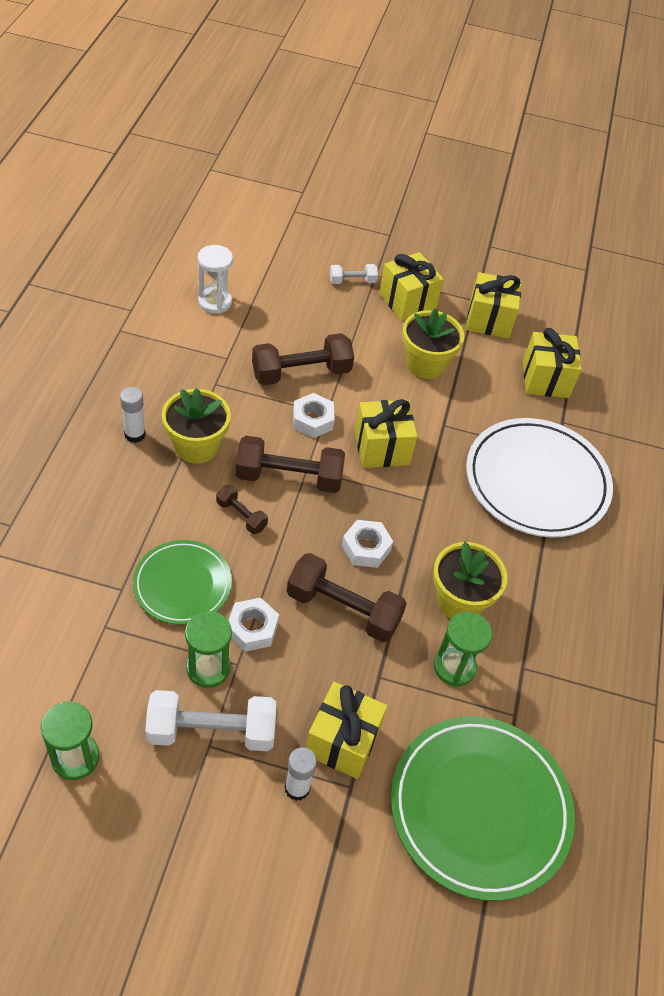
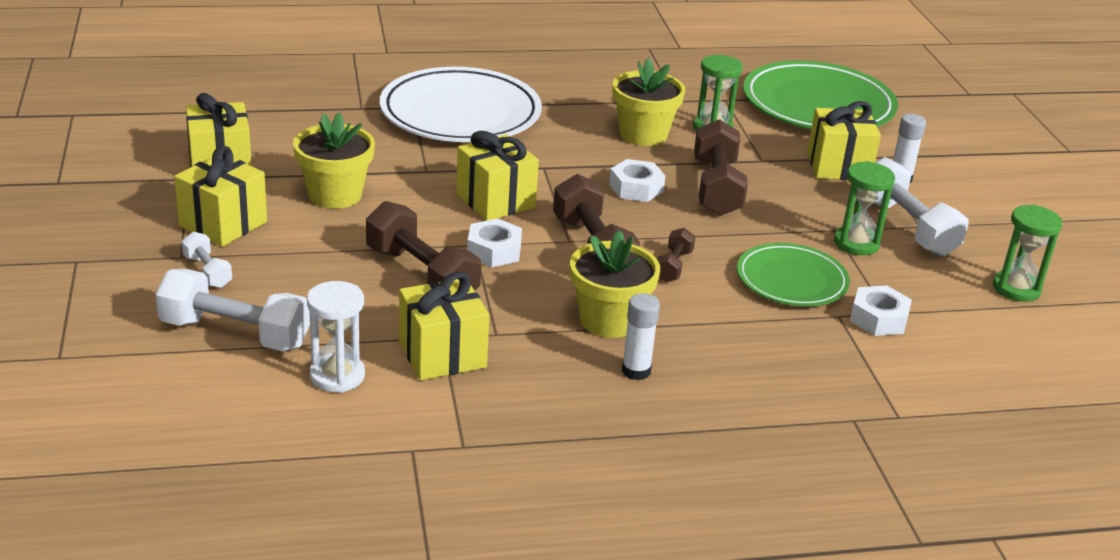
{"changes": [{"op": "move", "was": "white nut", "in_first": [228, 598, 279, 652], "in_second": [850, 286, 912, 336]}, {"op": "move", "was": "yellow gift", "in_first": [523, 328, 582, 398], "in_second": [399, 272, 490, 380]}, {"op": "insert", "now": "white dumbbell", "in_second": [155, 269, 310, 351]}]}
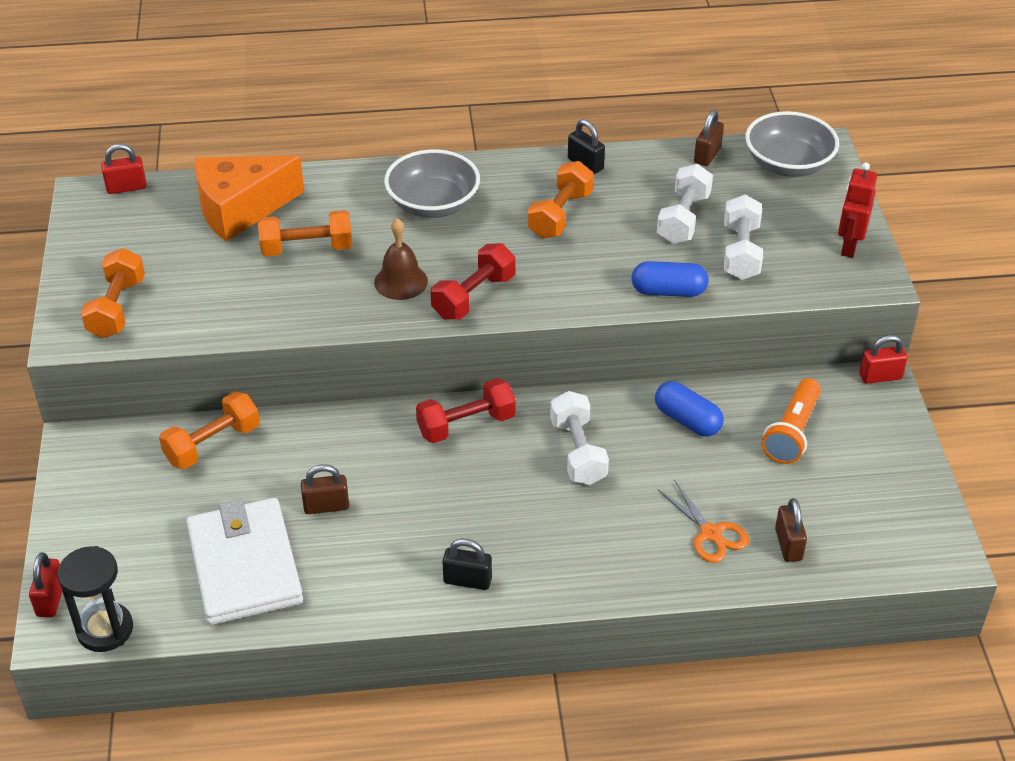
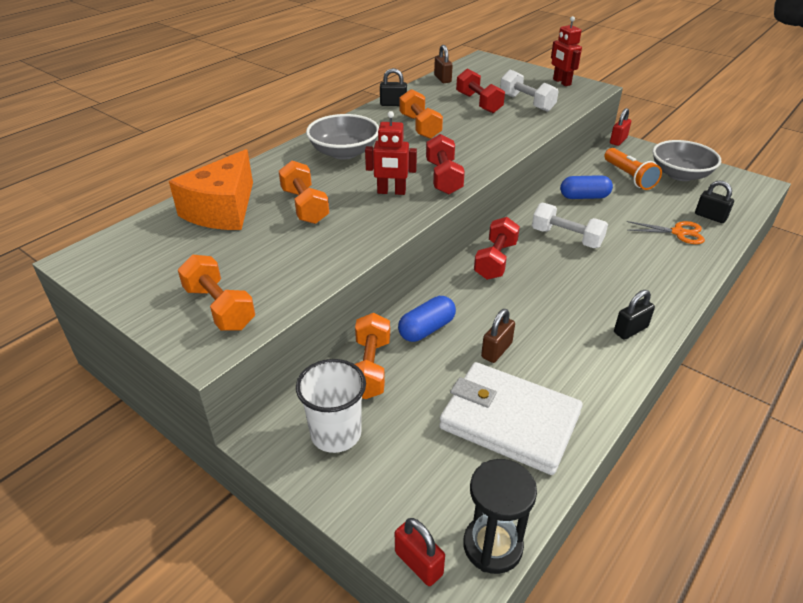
{"changes": [{"op": "delete", "was": "red padlock", "in_first": [101, 144, 147, 194]}, {"op": "rotate", "was": "orange dumbbell", "in_first": [258, 210, 352, 257], "in_second": [279, 161, 329, 224], "clockwise": -60}, {"op": "replace", "was": "brown bell", "now": "red robot", "in_first": [374, 218, 428, 300], "in_second": [365, 111, 417, 195]}, {"op": "move", "was": "blue capsule", "in_first": [631, 261, 709, 297], "in_second": [398, 296, 456, 342]}, {"op": "recolor", "was": "white dumbbell", "now": "red dumbbell", "in_first": [657, 164, 713, 244], "in_second": [456, 68, 505, 113]}, {"op": "move", "was": "grey bowl", "in_first": [746, 111, 839, 177], "in_second": [653, 140, 721, 181]}, {"op": "recolor", "was": "brown padlock", "now": "black padlock", "in_first": [775, 498, 807, 562], "in_second": [695, 180, 734, 223]}, {"op": "insert", "now": "white cup", "in_second": [296, 359, 366, 453]}]}
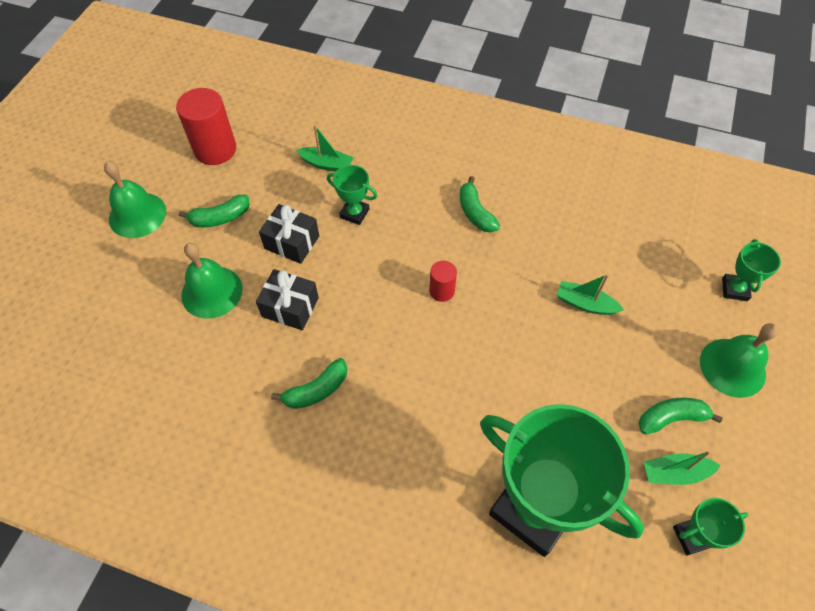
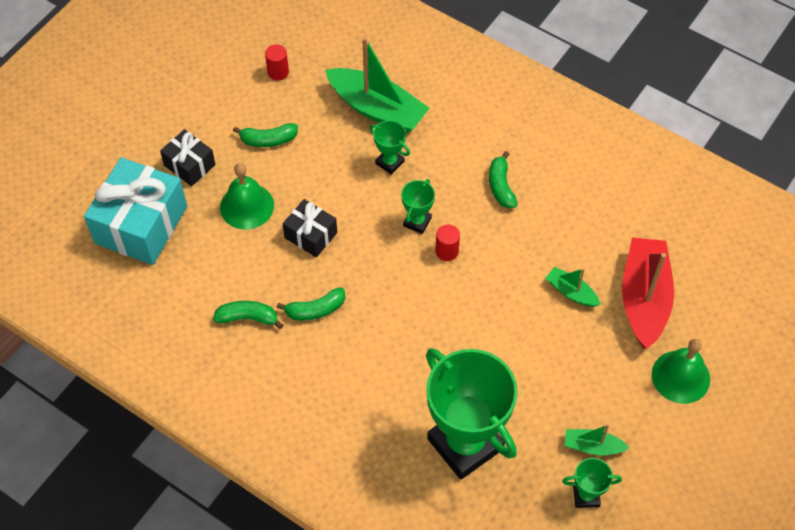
{"changes": [{"op": "delete", "was": "green bell", "in_first": [104, 161, 166, 238]}, {"op": "resize", "was": "red cylinder", "in_first": [176, 88, 236, 165], "in_second": [265, 44, 289, 80], "ratio": 0.53}, {"op": "move", "was": "black gift", "in_first": [259, 204, 319, 264], "in_second": [160, 129, 216, 186]}, {"op": "resize", "was": "green boat", "in_first": [296, 125, 353, 172], "in_second": [325, 37, 429, 133], "ratio": 2.05}, {"op": "move", "was": "green banana", "in_first": [638, 398, 723, 434], "in_second": [213, 301, 283, 329]}, {"op": "move", "was": "green trophy", "in_first": [722, 239, 781, 301], "in_second": [401, 179, 435, 234]}, {"op": "insert", "now": "turquoise gift", "in_second": [84, 157, 187, 265]}, {"op": "insert", "now": "red boat", "in_second": [622, 238, 674, 349]}]}
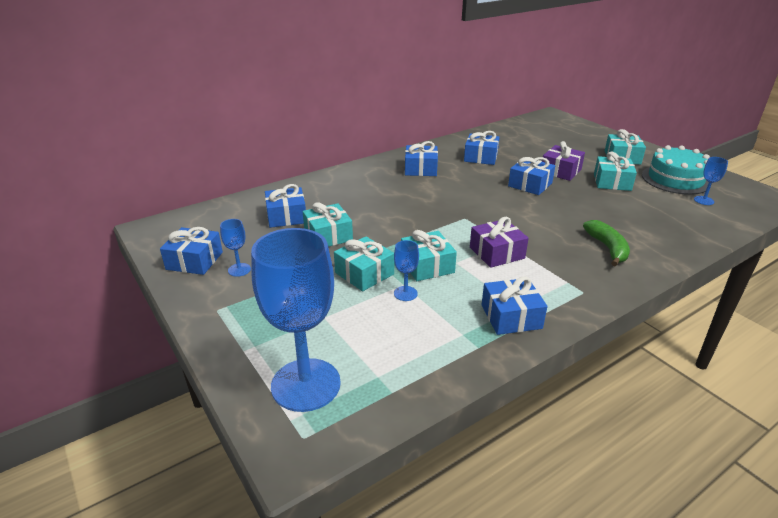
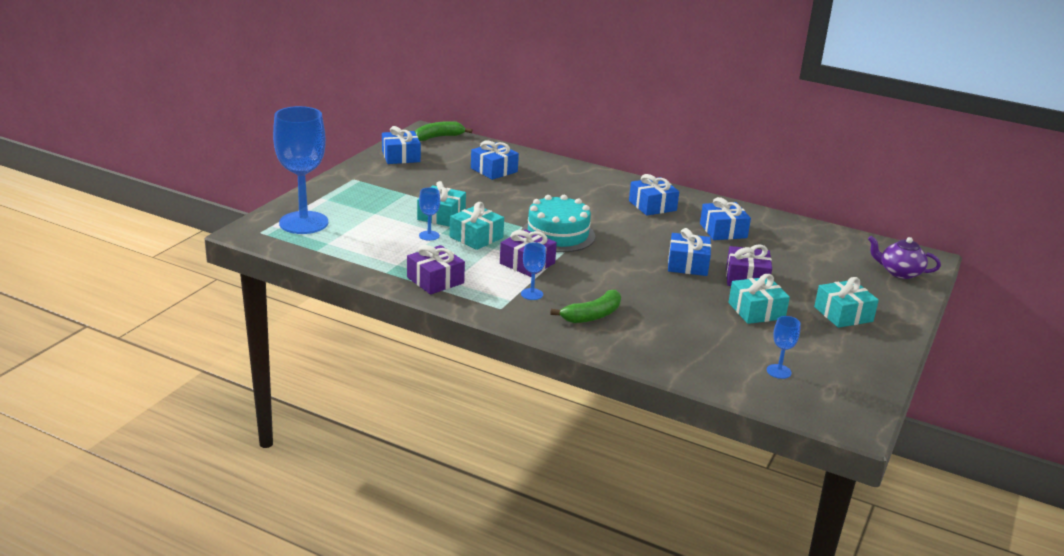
{"changes": [{"op": "move", "was": "blue goblet", "in_first": [220, 219, 251, 277], "in_second": [521, 242, 546, 300]}, {"op": "delete", "was": "turquoise gift", "in_first": [303, 202, 353, 247]}, {"op": "recolor", "was": "blue gift", "now": "purple gift", "in_first": [482, 277, 547, 335], "in_second": [407, 245, 465, 294]}, {"op": "move", "was": "turquoise cake", "in_first": [642, 145, 711, 195], "in_second": [522, 195, 595, 252]}, {"op": "insert", "now": "green banana", "in_second": [415, 121, 472, 141]}, {"op": "insert", "now": "purple teapot", "in_second": [868, 236, 941, 279]}]}
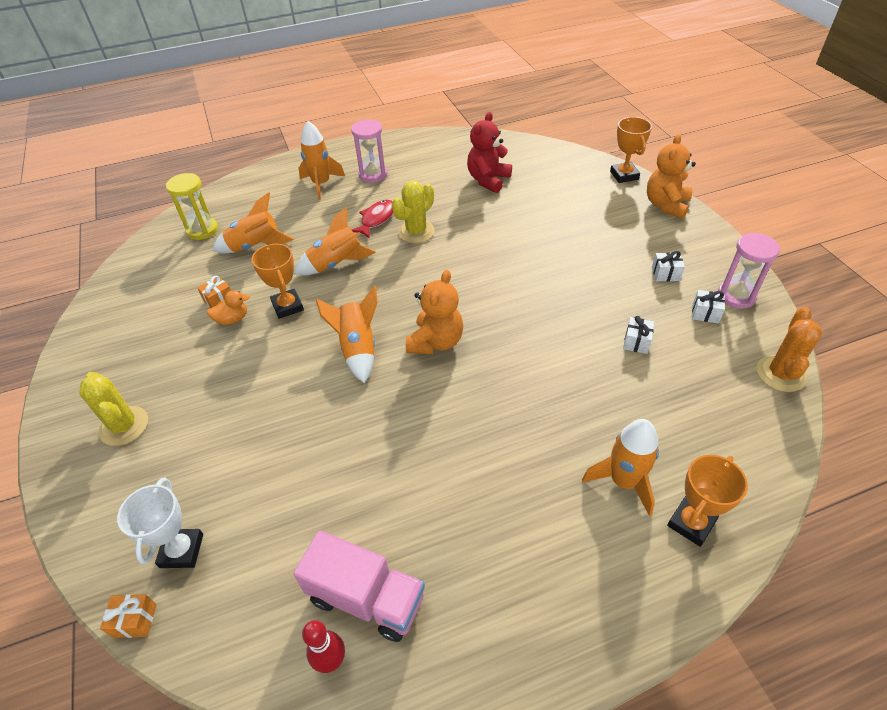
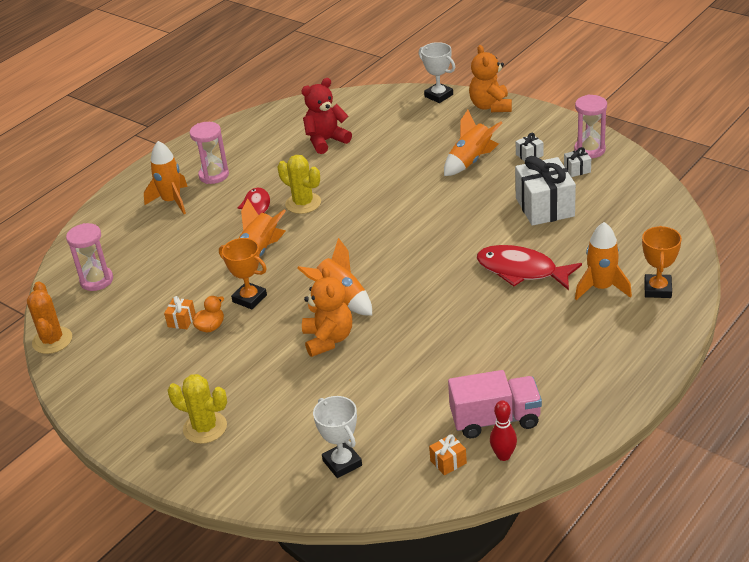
{"changes": [{"op": "move", "was": "orange gift", "in_first": [100, 594, 157, 638], "in_second": [429, 434, 467, 475]}, {"op": "recolor", "was": "yellow hourglass", "now": "pink hourglass", "in_first": [166, 173, 218, 240], "in_second": [66, 223, 113, 291]}, {"op": "move", "was": "orange rocket", "in_first": [212, 193, 294, 253], "in_second": [444, 110, 502, 176]}, {"op": "rotate", "was": "yellow cactus", "in_first": [392, 181, 435, 243], "in_second": [277, 155, 321, 214], "clockwise": -60}, {"op": "move", "was": "orange teddy bear", "in_first": [406, 270, 463, 354], "in_second": [302, 267, 352, 357]}, {"op": "rotate", "was": "red teddy bear", "in_first": [467, 112, 512, 193], "in_second": [301, 78, 352, 154], "clockwise": 60}, {"op": "recolor", "was": "orange trophy", "now": "white trophy", "in_first": [610, 117, 652, 183], "in_second": [419, 42, 455, 103]}, {"op": "resize", "was": "white gift", "in_first": [623, 316, 654, 354], "in_second": [515, 156, 576, 226], "ratio": 2.28}, {"op": "move", "was": "orange cactus", "in_first": [756, 307, 822, 392], "in_second": [27, 281, 72, 354]}, {"op": "insert", "now": "red fish", "in_second": [477, 245, 582, 290]}]}
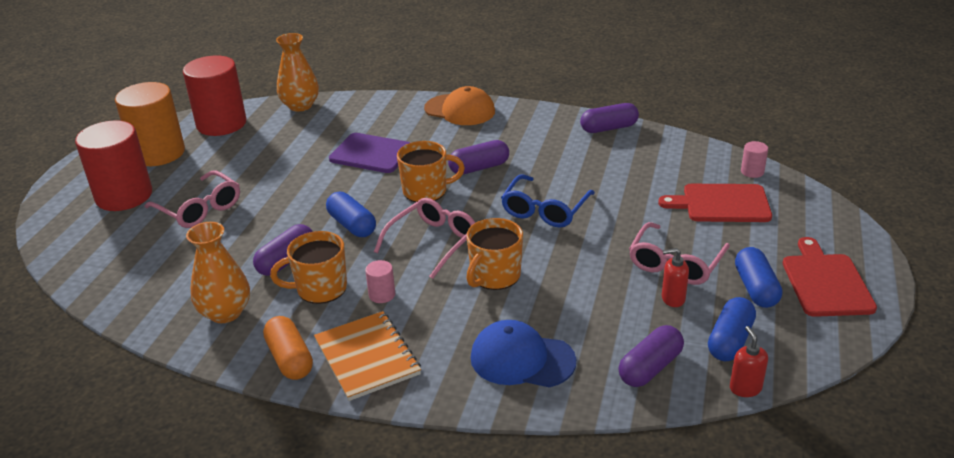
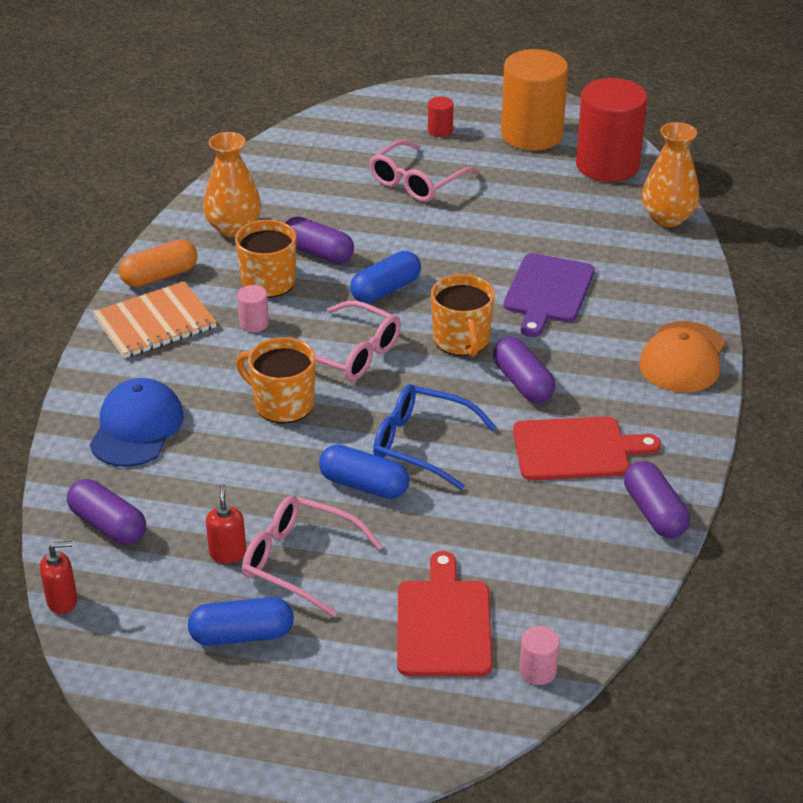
{"changes": [{"op": "resize", "was": "red cylinder", "in_first": [75, 120, 152, 211], "in_second": [428, 96, 454, 137], "ratio": 0.41}, {"op": "move", "was": "blue capsule", "in_first": [708, 297, 756, 361], "in_second": [319, 445, 409, 499]}, {"op": "move", "was": "red cutting board", "in_first": [783, 237, 877, 317], "in_second": [513, 416, 661, 481]}]}
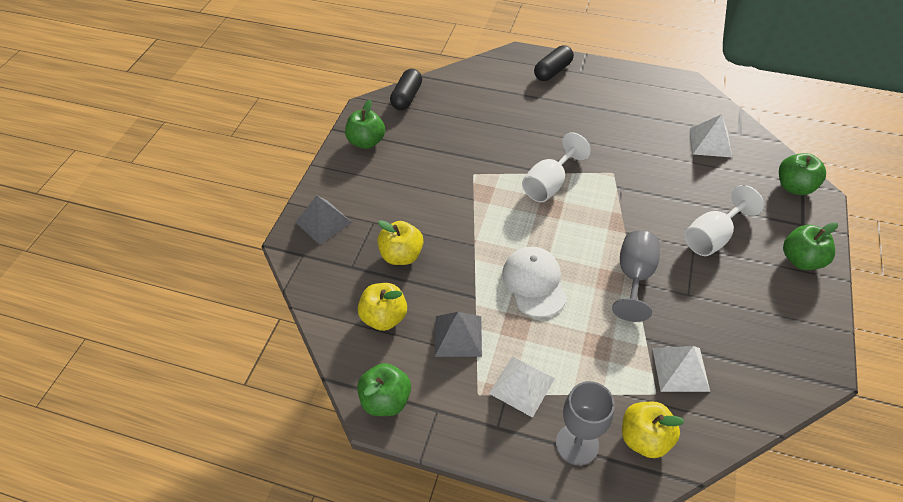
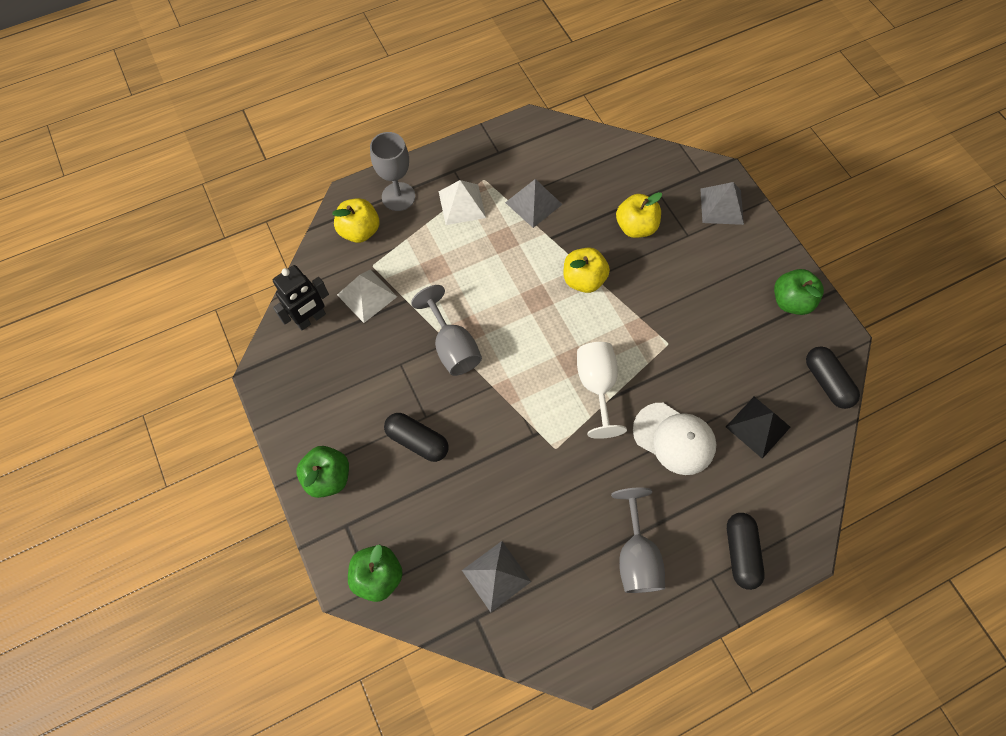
{"changes": [{"op": "delete", "was": "green apple", "in_first": [357, 363, 411, 416]}, {"op": "move", "was": "yellow apple", "in_first": [358, 283, 407, 331], "in_second": [563, 247, 610, 293]}, {"op": "move", "was": "white cap", "in_first": [502, 247, 567, 318], "in_second": [633, 403, 716, 475]}, {"op": "replace", "was": "white goblet", "now": "black capsule", "in_first": [684, 185, 764, 256], "in_second": [384, 413, 449, 462]}, {"op": "recolor", "was": "white pyramid", "now": "grey pyramid", "in_first": [690, 114, 732, 157], "in_second": [462, 541, 531, 612]}, {"op": "insert", "now": "black robot", "in_second": [273, 265, 329, 330]}, {"op": "insert", "now": "grey goblet", "in_second": [611, 488, 665, 593]}, {"op": "insert", "now": "black pyramid", "in_second": [726, 397, 790, 459]}]}
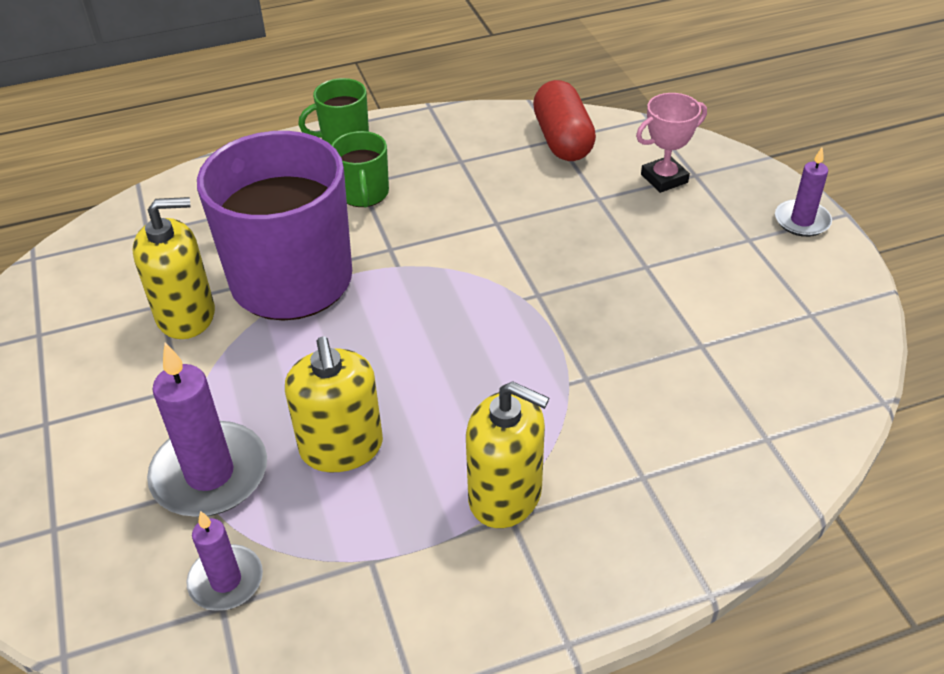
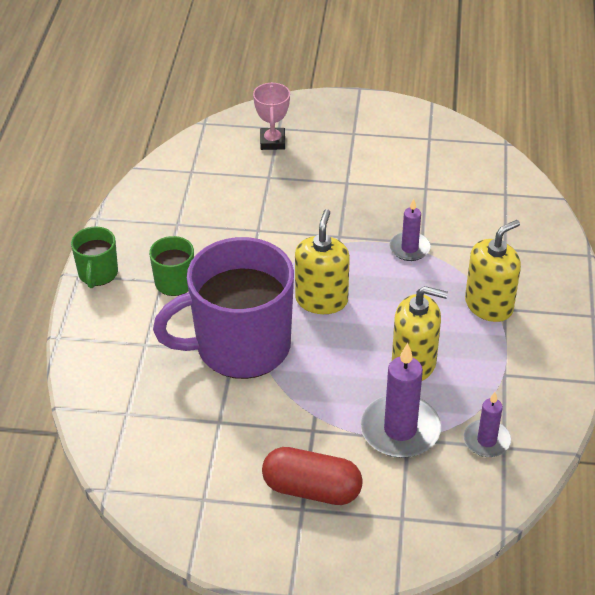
{"changes": [{"op": "move", "was": "yellow soap dispenser", "in_first": [132, 197, 215, 339], "in_second": [295, 209, 350, 314]}, {"op": "move", "was": "red capsule", "in_first": [533, 80, 596, 161], "in_second": [262, 447, 363, 505]}, {"op": "move", "was": "purple candle", "in_first": [775, 148, 832, 237], "in_second": [389, 199, 431, 261]}]}
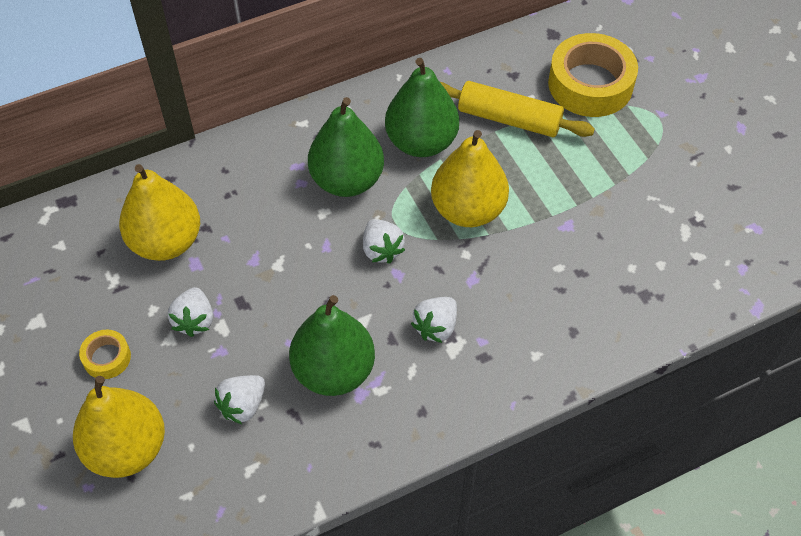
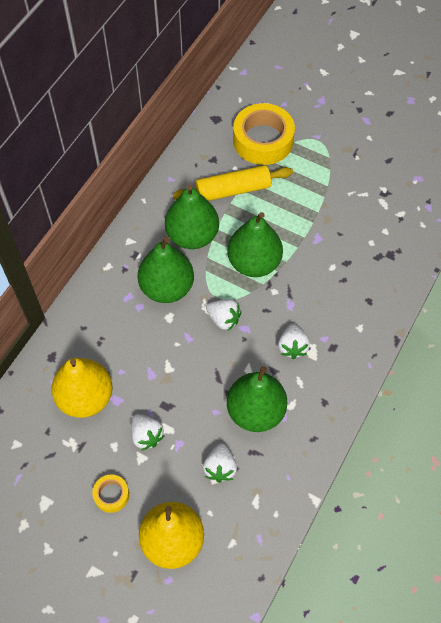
{"changes": [{"op": "recolor", "was": "yellow pear", "now": "green pear", "in_first": [431, 130, 509, 227], "in_second": [227, 212, 283, 277]}]}
